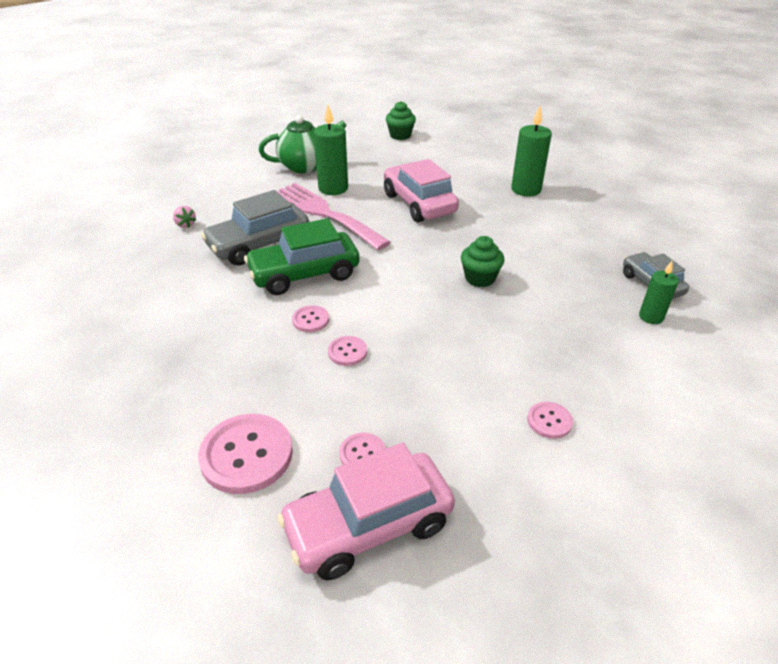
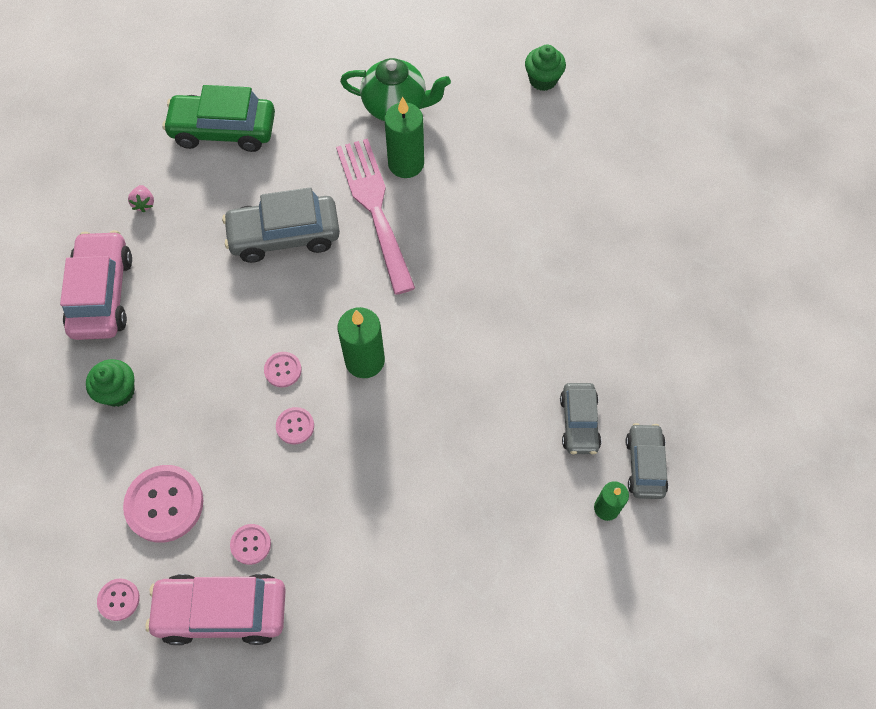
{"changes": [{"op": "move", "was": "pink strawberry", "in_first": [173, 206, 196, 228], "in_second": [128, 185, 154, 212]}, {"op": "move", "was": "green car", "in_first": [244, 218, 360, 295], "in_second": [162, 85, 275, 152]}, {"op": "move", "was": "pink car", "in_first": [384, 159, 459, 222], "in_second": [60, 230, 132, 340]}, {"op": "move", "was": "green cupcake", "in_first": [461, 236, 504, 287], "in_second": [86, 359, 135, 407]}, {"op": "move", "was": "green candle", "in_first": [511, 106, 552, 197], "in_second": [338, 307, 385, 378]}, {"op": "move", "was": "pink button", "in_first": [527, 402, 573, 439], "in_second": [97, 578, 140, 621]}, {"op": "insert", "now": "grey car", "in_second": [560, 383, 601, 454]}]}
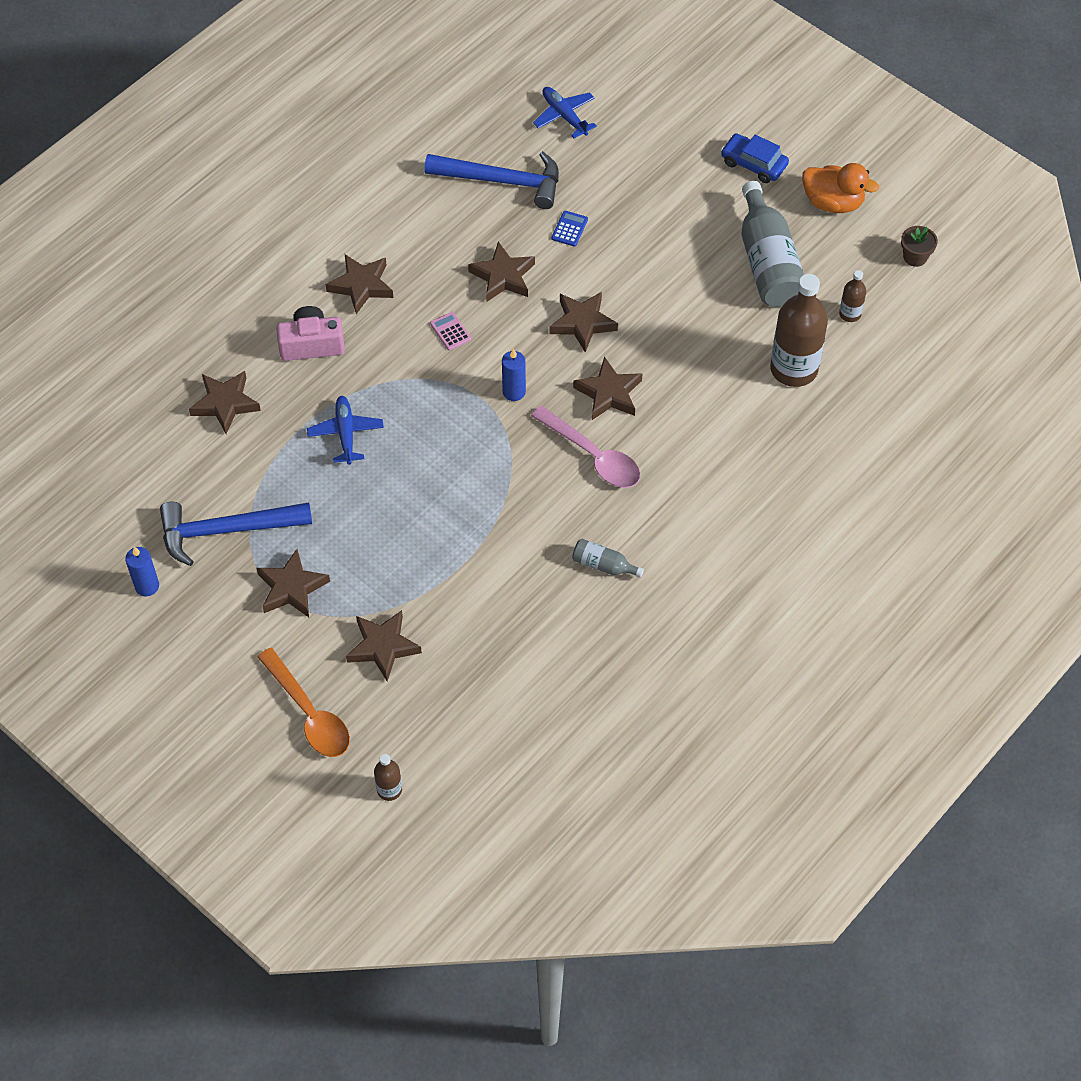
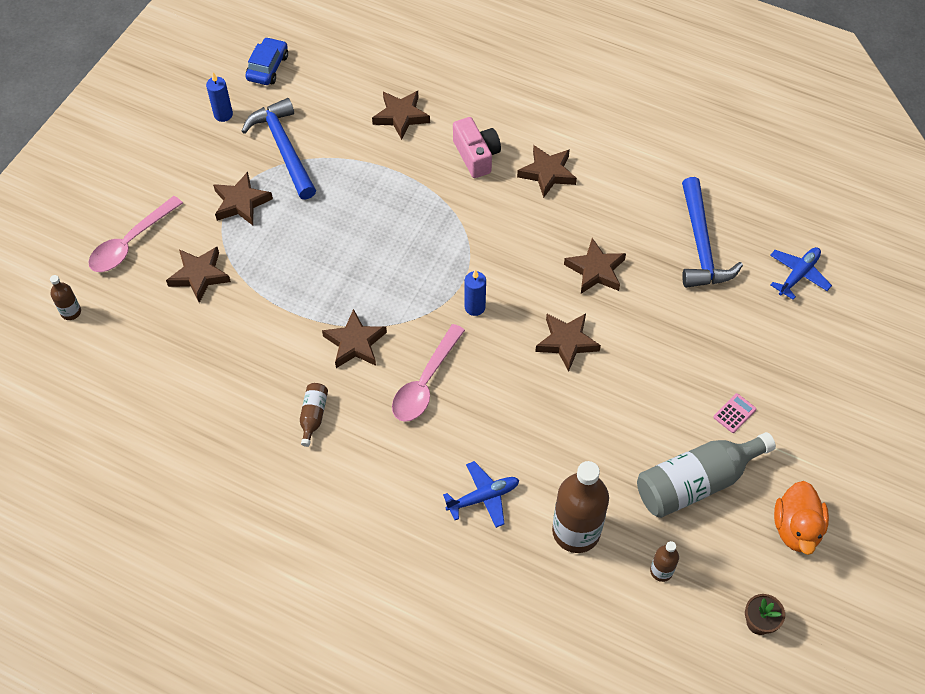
{"changes": [{"op": "recolor", "was": "orange spoon", "now": "pink spoon", "in_first": [257, 648, 350, 757], "in_second": [88, 196, 183, 272]}, {"op": "move", "was": "blue plane", "in_first": [307, 396, 384, 465], "in_second": [443, 461, 519, 528]}, {"op": "move", "was": "pink calculator", "in_first": [430, 312, 471, 351], "in_second": [714, 393, 756, 433]}, {"op": "delete", "was": "blue calculator", "in_first": [552, 211, 588, 247]}, {"op": "recolor", "was": "grey bottle", "now": "brown bottle", "in_first": [572, 539, 644, 578], "in_second": [300, 383, 328, 447]}, {"op": "move", "was": "brown star", "in_first": [573, 356, 643, 420], "in_second": [322, 309, 387, 368]}, {"op": "move", "was": "blue car", "in_first": [721, 133, 789, 183], "in_second": [245, 37, 288, 85]}]}
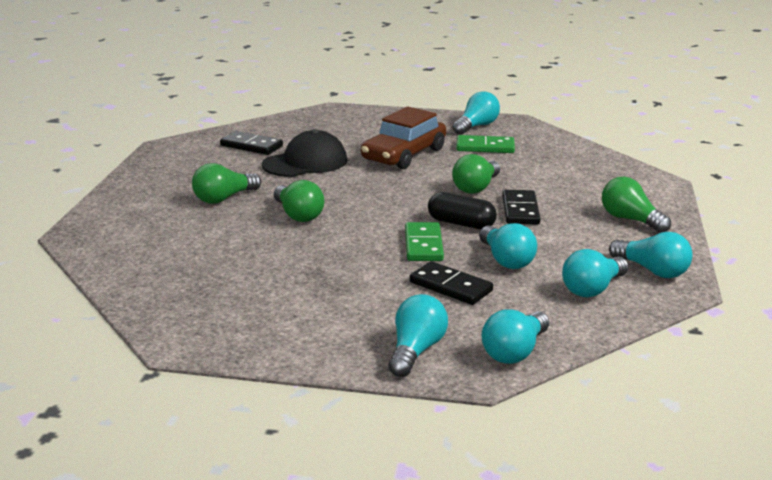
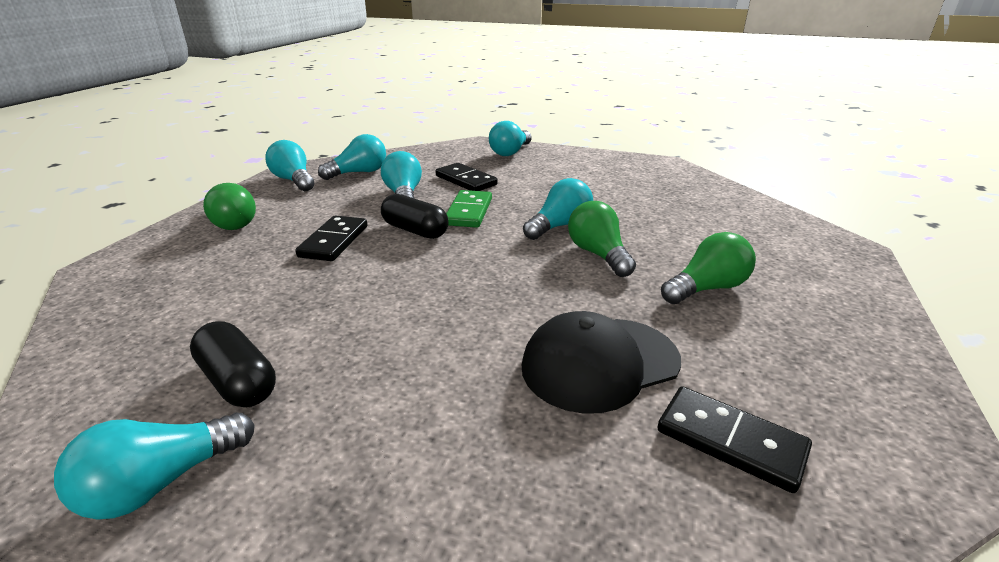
{"changes": [{"op": "delete", "was": "brown car", "in_first": [361, 107, 446, 169]}, {"op": "delete", "was": "green light bulb", "in_first": [452, 154, 500, 194]}, {"op": "replace", "was": "green domino", "now": "black capsule", "in_first": [456, 135, 515, 153], "in_second": [190, 321, 276, 407]}, {"op": "move", "was": "turquoise light bulb", "in_first": [481, 309, 549, 364], "in_second": [523, 178, 593, 240]}]}
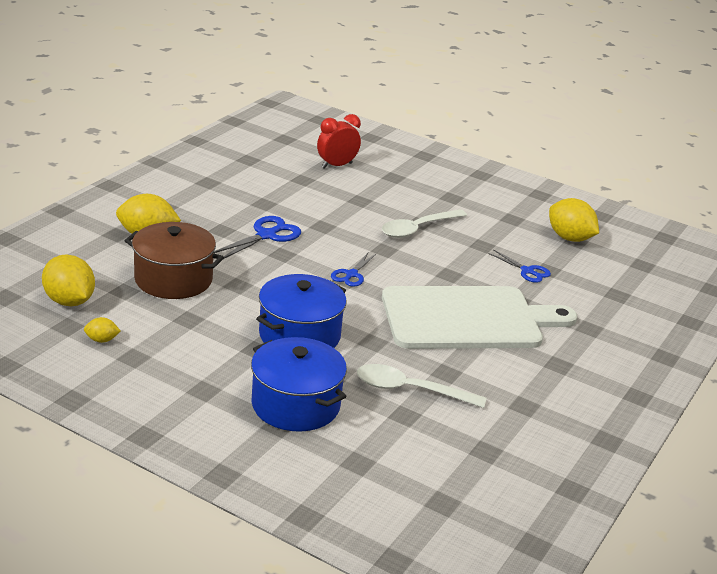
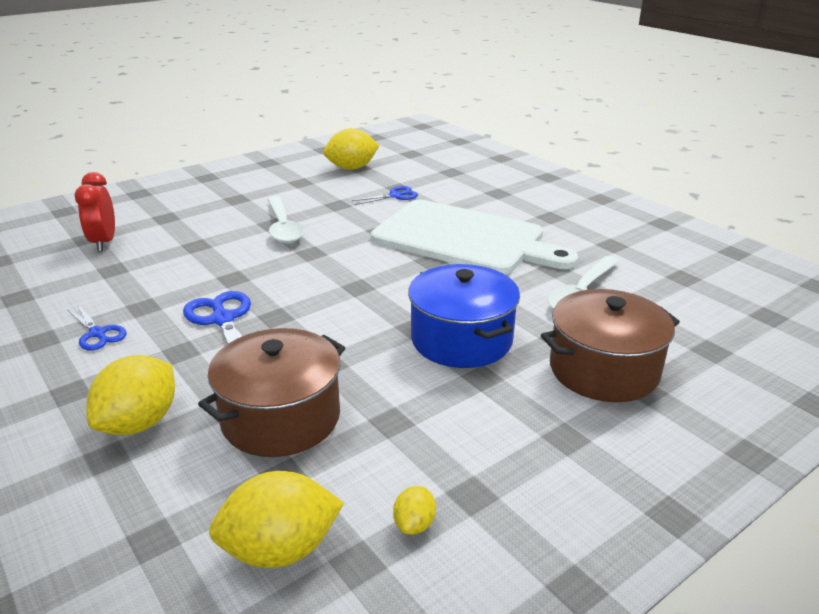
{"changes": [{"op": "recolor", "was": "blue pot", "now": "brown pot", "in_first": [251, 337, 347, 432], "in_second": [541, 289, 680, 402]}, {"op": "move", "was": "blue scissors", "in_first": [331, 253, 376, 287], "in_second": [67, 304, 126, 351]}, {"op": "rotate", "was": "white cutting board", "in_first": [382, 286, 577, 349], "in_second": [371, 200, 578, 274], "clockwise": 105}]}
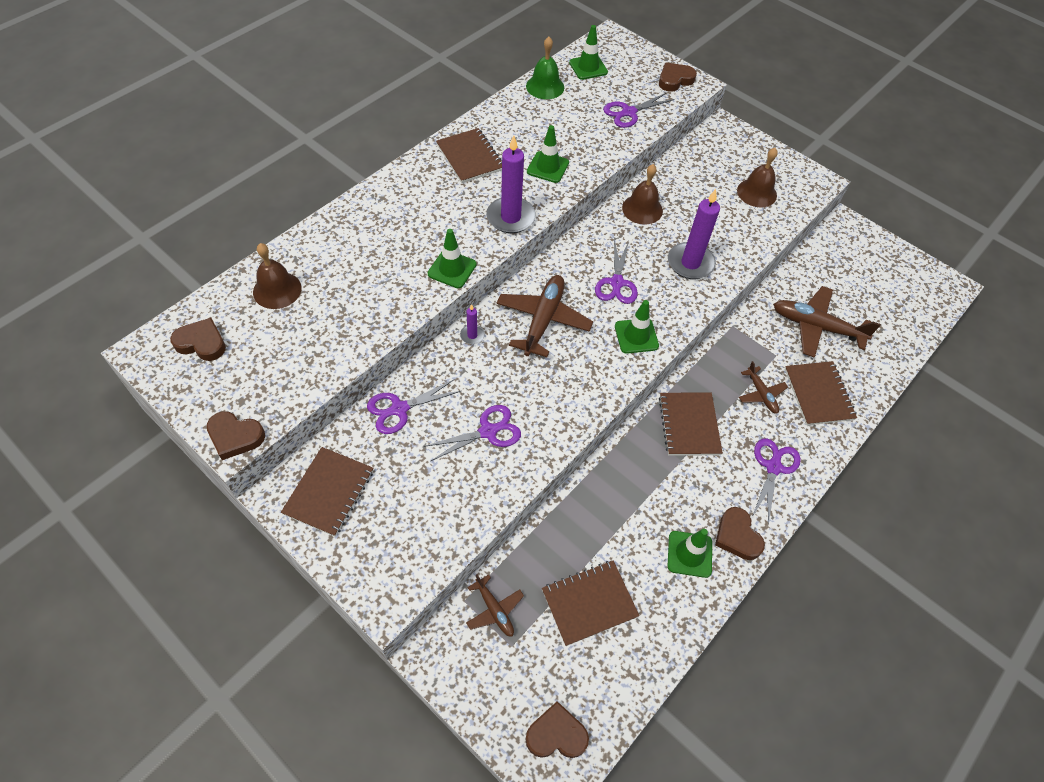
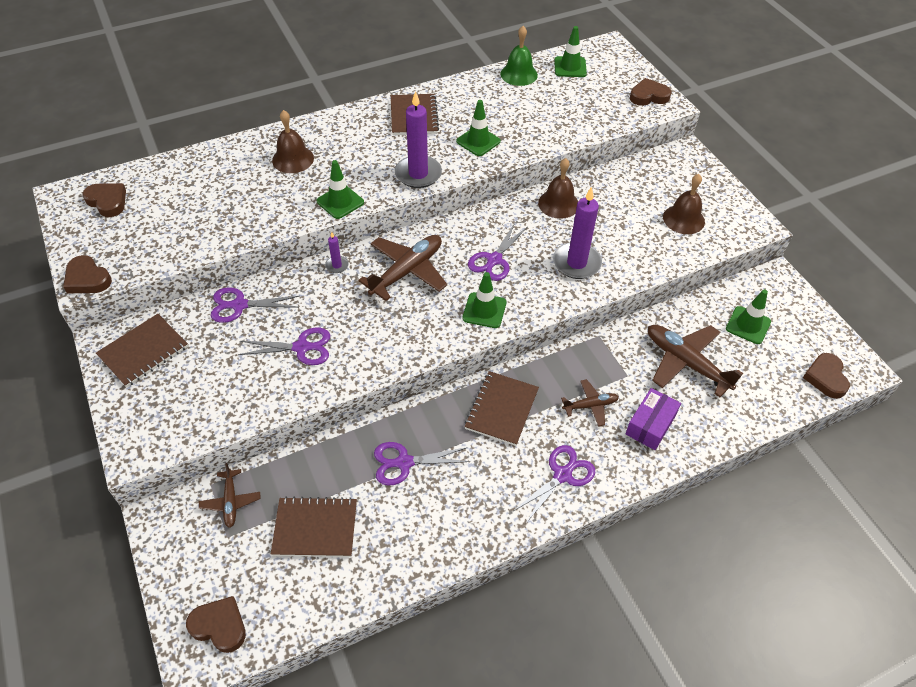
{"changes": [{"op": "move", "was": "brown bell", "in_first": [253, 243, 302, 309], "in_second": [272, 110, 314, 173]}, {"op": "move", "was": "purple scissors", "in_first": [603, 93, 675, 128], "in_second": [374, 442, 470, 485]}, {"op": "move", "was": "green traffic cone", "in_first": [668, 529, 712, 578], "in_second": [726, 289, 771, 344]}, {"op": "move", "was": "brown heart", "in_first": [715, 507, 765, 560], "in_second": [803, 353, 850, 399]}, {"op": "rotate", "was": "brown plane", "in_first": [739, 361, 788, 414], "in_second": [561, 379, 619, 427], "clockwise": -105}, {"op": "replace", "was": "brown notebook", "now": "purple box", "in_first": [785, 361, 857, 425], "in_second": [625, 388, 681, 450]}]}
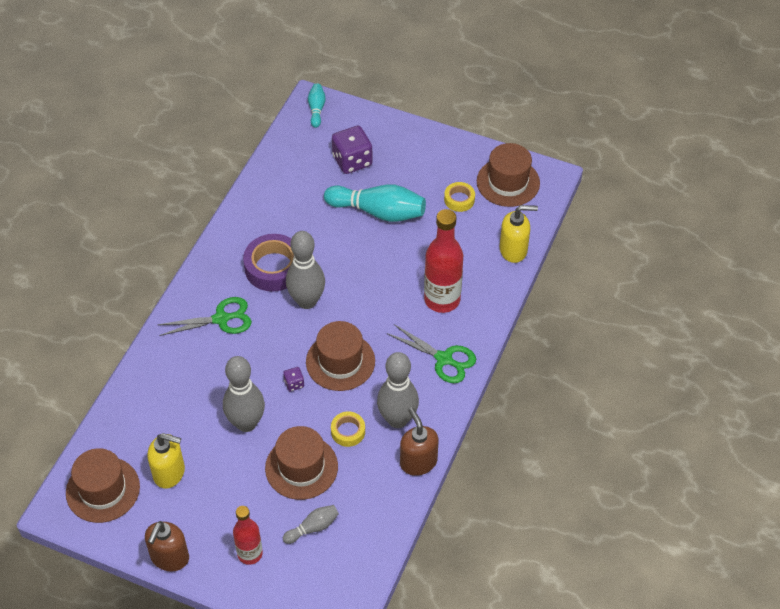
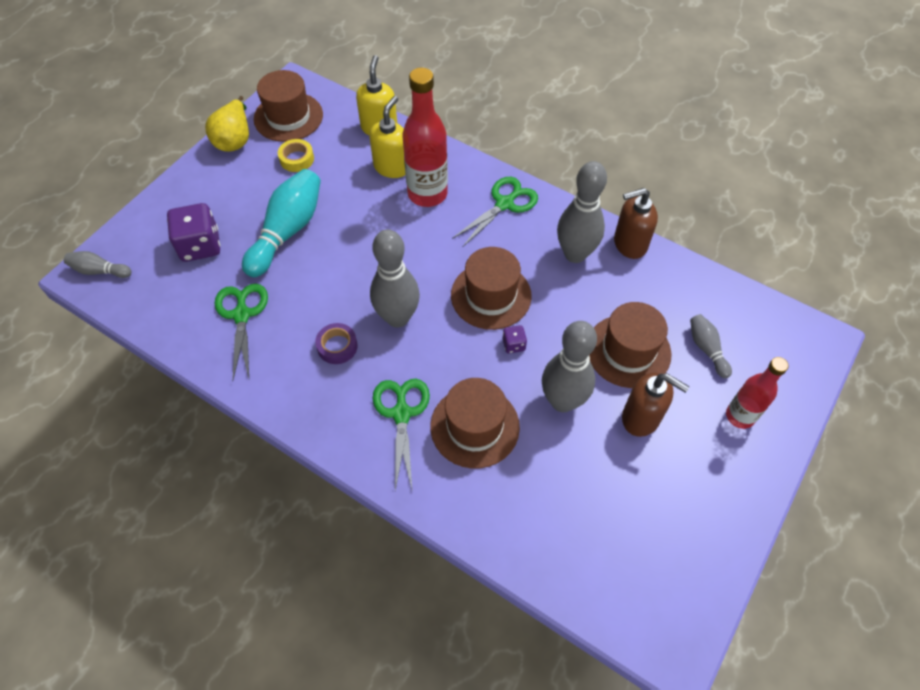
{"changes": [{"op": "move", "was": "brown hat", "in_first": [66, 448, 140, 523], "in_second": [430, 378, 520, 468]}, {"op": "move", "was": "brown soap dispenser", "in_first": [145, 521, 189, 572], "in_second": [622, 373, 689, 437]}, {"op": "move", "was": "yellow soap dispenser", "in_first": [147, 433, 185, 489], "in_second": [369, 96, 405, 178]}, {"op": "resize", "was": "purple tape", "in_first": [243, 234, 294, 292], "in_second": [315, 323, 358, 364], "ratio": 0.54}, {"op": "recolor", "was": "turquoise bowling pin", "now": "grey bowling pin", "in_first": [308, 83, 326, 128], "in_second": [64, 251, 131, 278]}, {"op": "delete", "was": "yellow tape", "in_first": [331, 412, 365, 447]}, {"op": "insert", "now": "yellow pear", "in_second": [205, 96, 249, 152]}, {"op": "insert", "now": "green scissors", "in_second": [214, 283, 268, 380]}]}
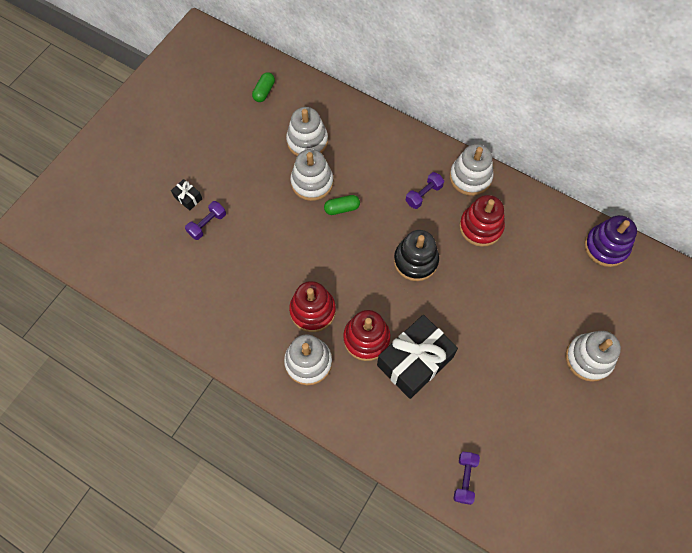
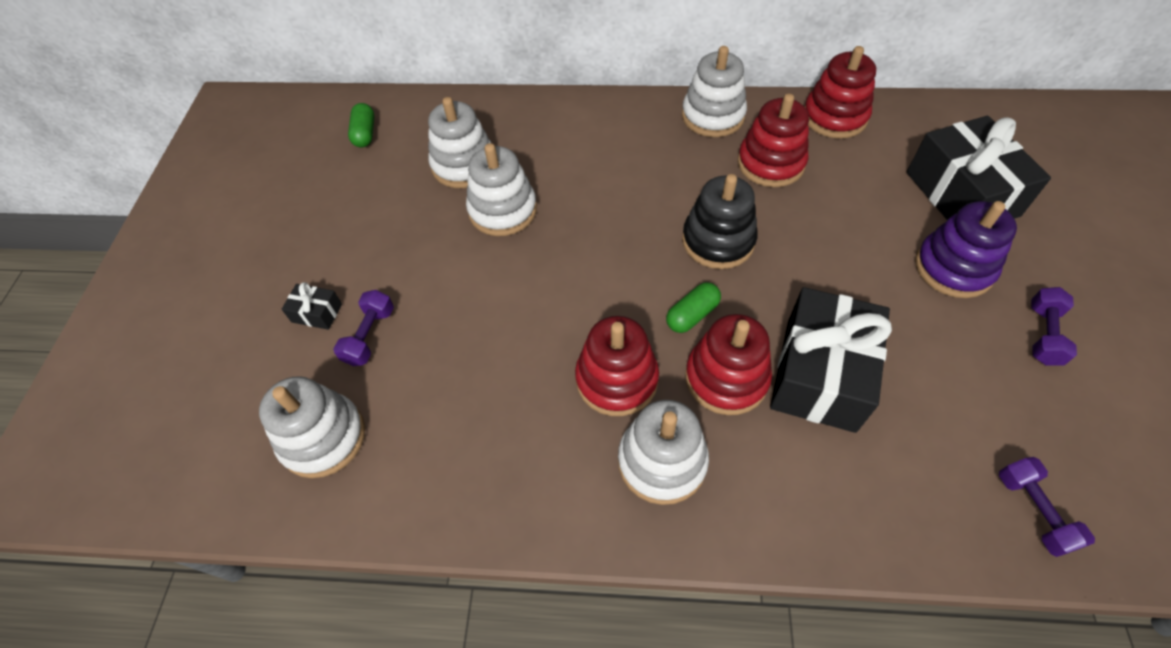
{"changes": [{"op": "move", "was": "green capsule", "in_first": [324, 195, 360, 215], "in_second": [666, 282, 721, 333]}, {"op": "move", "was": "purple dumbbell", "in_first": [406, 172, 444, 209], "in_second": [1031, 287, 1077, 366]}, {"op": "move", "was": "white stacking toy", "in_first": [566, 331, 621, 382], "in_second": [259, 376, 365, 478]}, {"op": "move", "was": "purple stacking toy", "in_first": [585, 215, 637, 267], "in_second": [915, 201, 1017, 298]}, {"op": "insert", "now": "red stacking toy", "in_second": [804, 46, 876, 138]}, {"op": "insert", "now": "black gift", "in_second": [907, 116, 1051, 220]}]}
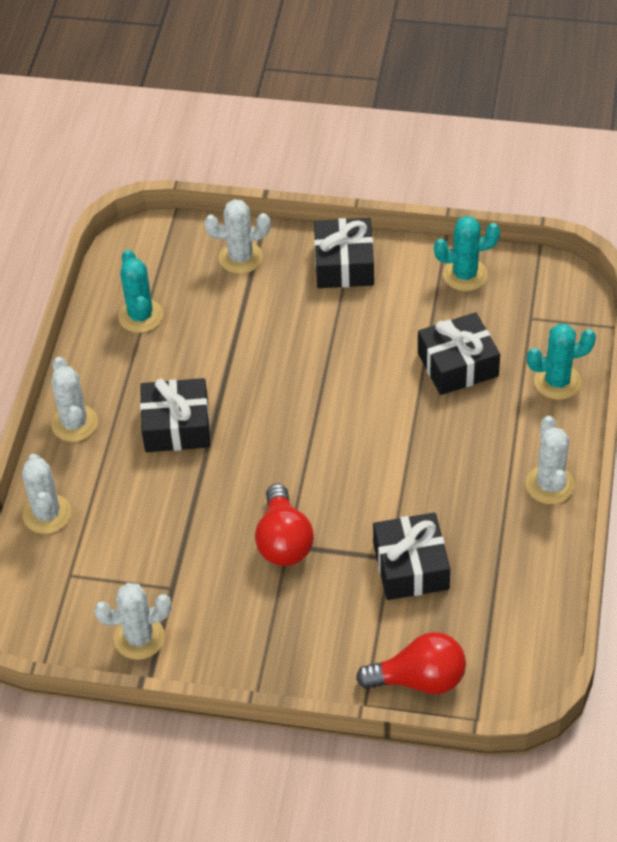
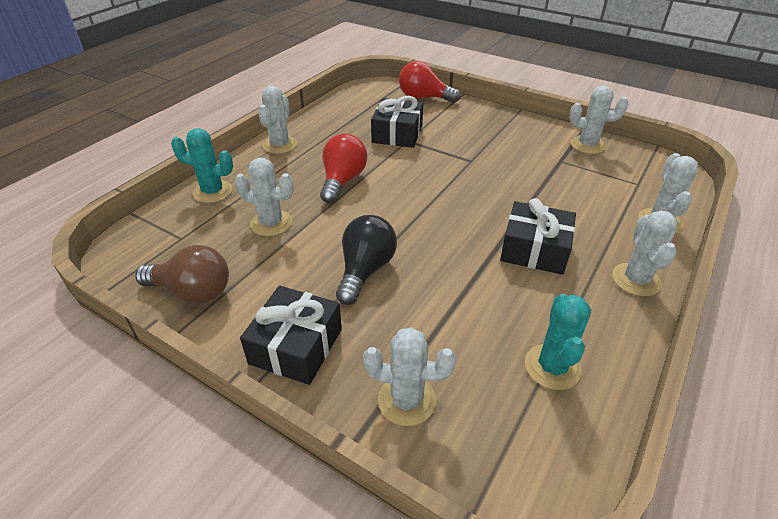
{"changes": [{"op": "move", "was": "red light bulb", "in_first": [255, 484, 314, 566], "in_second": [320, 134, 367, 203]}, {"op": "replace", "was": "black gift", "now": "white cactus", "in_first": [418, 312, 500, 395], "in_second": [235, 158, 294, 236]}, {"op": "replace", "was": "turquoise cactus", "now": "brown light bulb", "in_first": [434, 216, 500, 291], "in_second": [135, 245, 229, 303]}, {"op": "insert", "now": "black light bulb", "in_second": [336, 215, 397, 305]}]}
